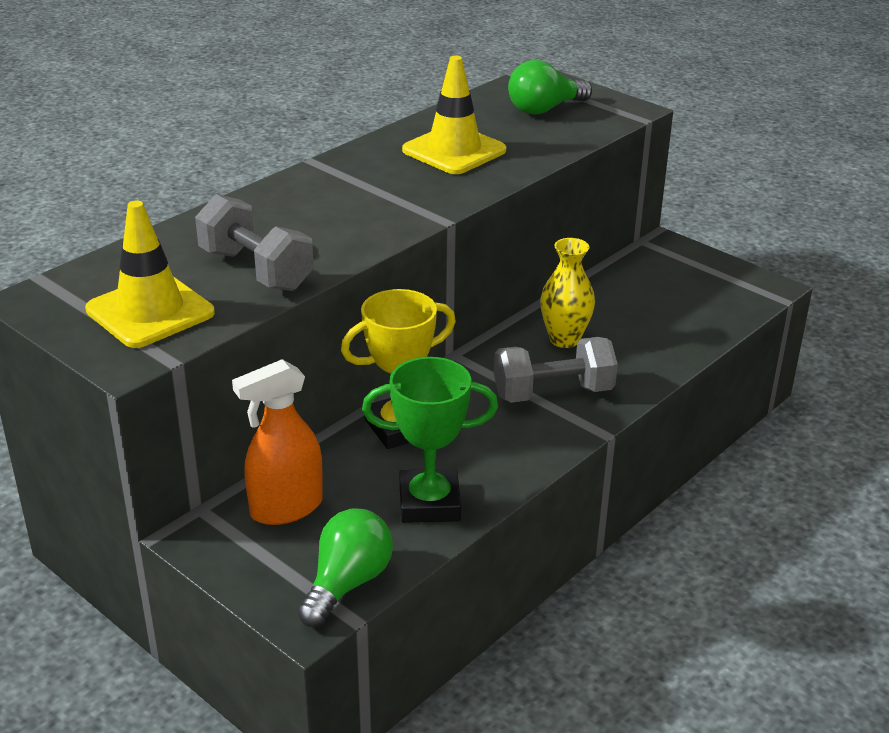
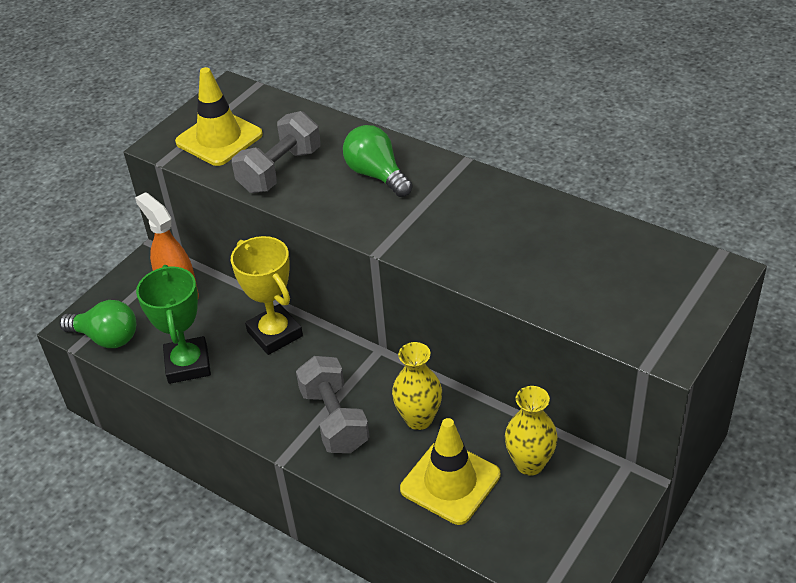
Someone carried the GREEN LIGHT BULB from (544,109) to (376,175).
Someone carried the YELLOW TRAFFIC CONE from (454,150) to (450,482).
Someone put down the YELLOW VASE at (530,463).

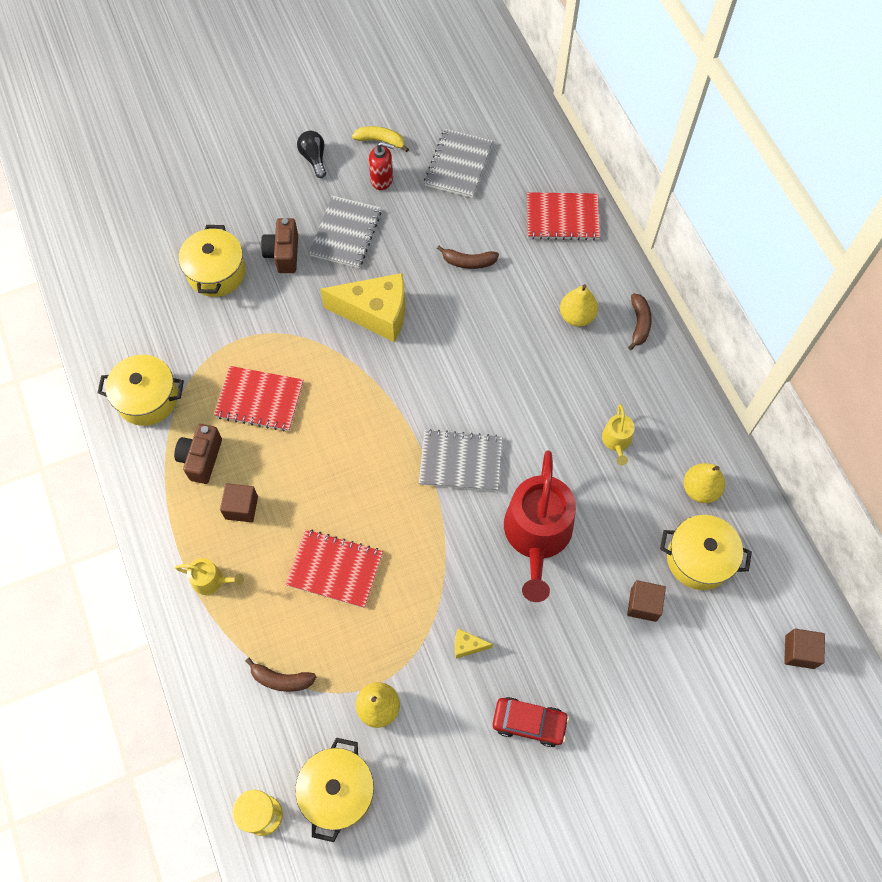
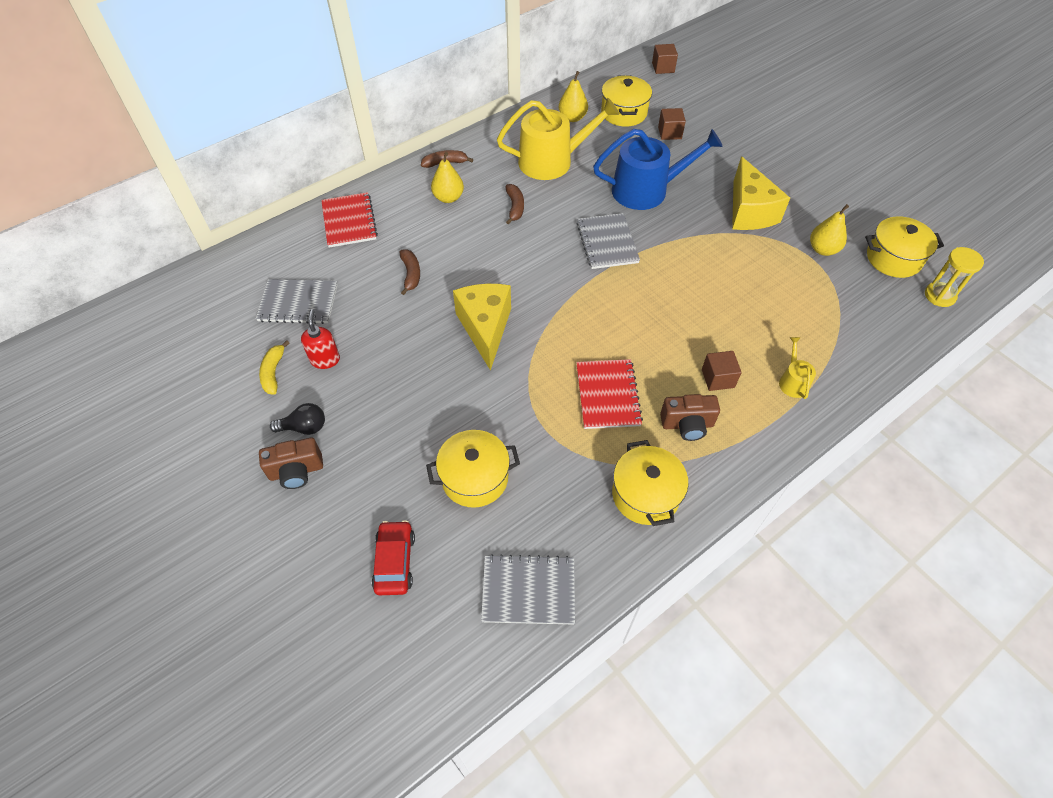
Someone carried the BROWN CAMERA from (283,254) to (296,471).
Someone rotated the BLACK LIGHT BULB at (314,158) by 150 degrees counterclockwise.
Someone carried the RED CAR from (529,723) to (395,562).
Someone carried the GREY NOTEBOOK from (345,233) to (528,590).
Someone scaled the YELLOW WATERING CAN at (617,441) by 2.23.
Someone carried the BROWN BANANA from (281,679) to (515,207).
Someone repainted the RED WATERING CAN at (537,535), which became the BLUE WATERING CAN at (646,190).
Someone scaled the YELLOW CHEESE at (467,646) by 2.45.
Someone took away the RED NOTEBOOK at (335,569).

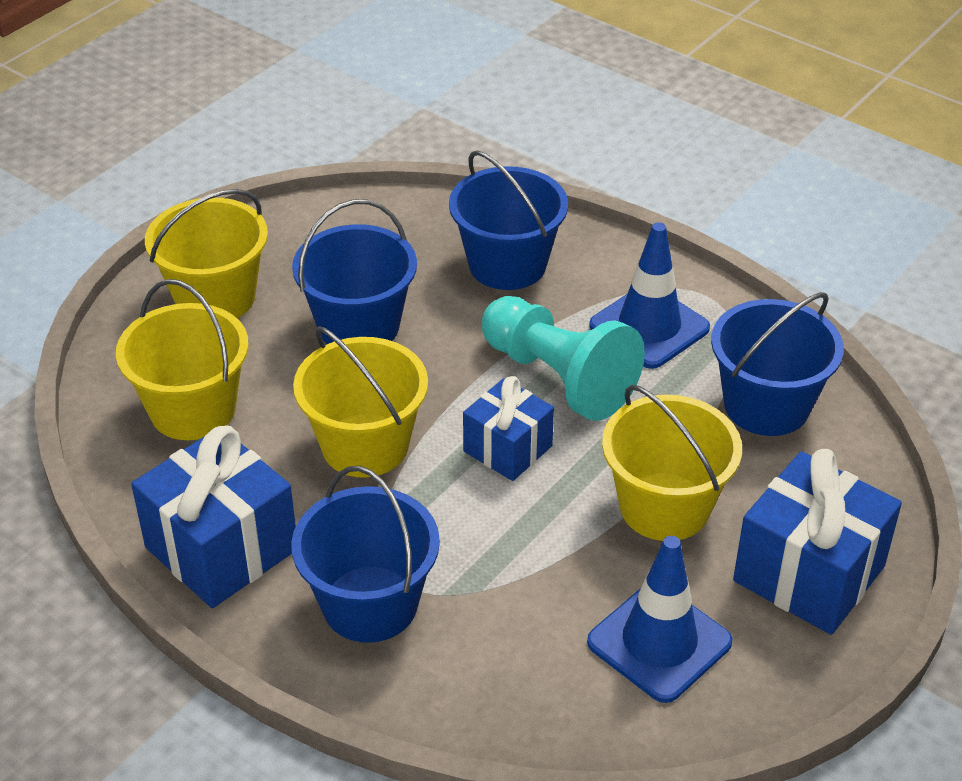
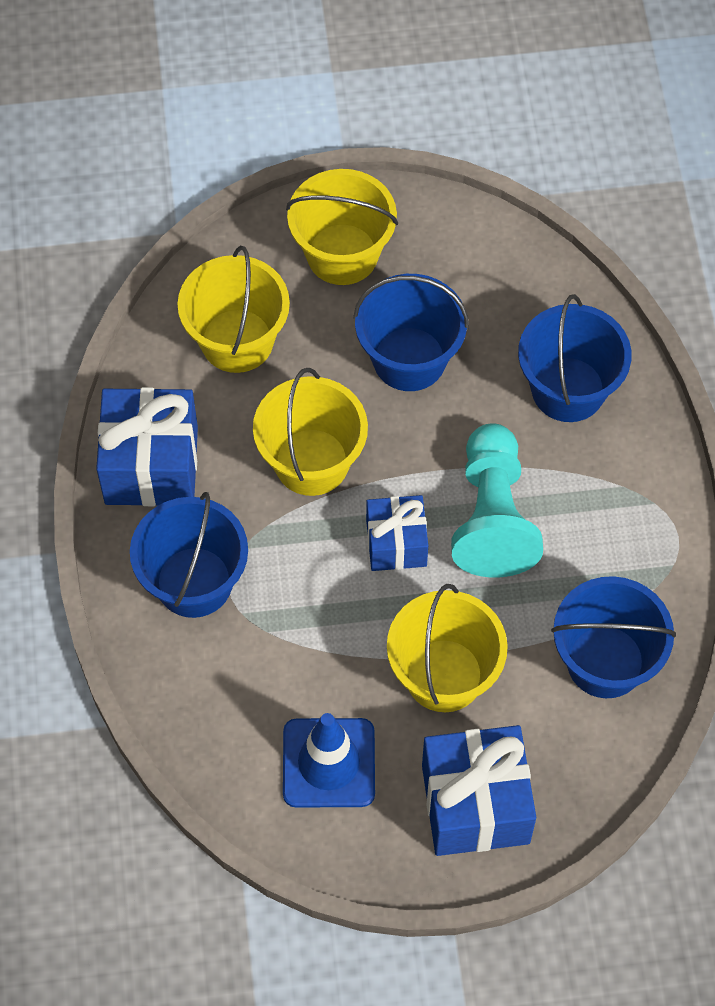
Someone took away the BLUE TRAFFIC CONE at (649,327).

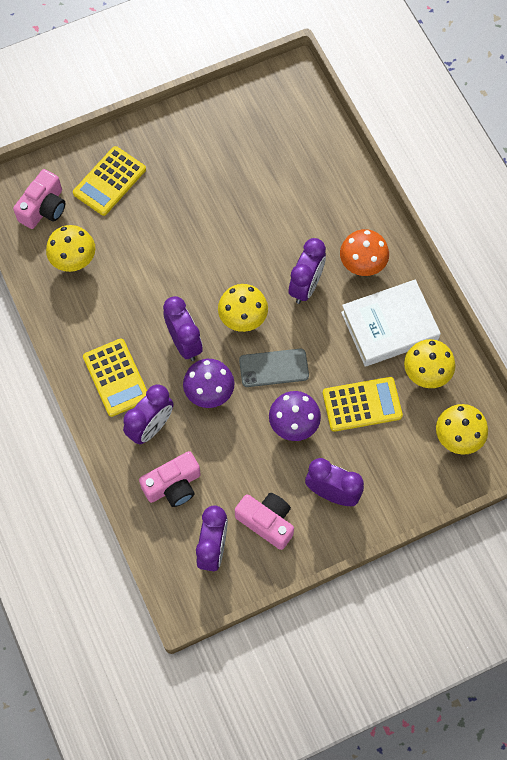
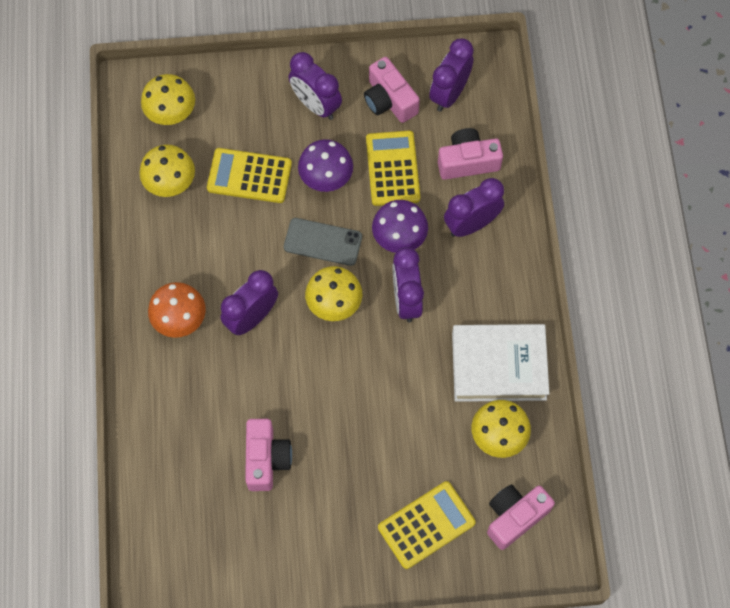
Someone put down the PINK CAMERA at (266,459).
Someone carried the YELLOW CALCULATOR from (116,378) to (393,168).
Someone carried the WHITE BOOK from (389,326) to (499,365).

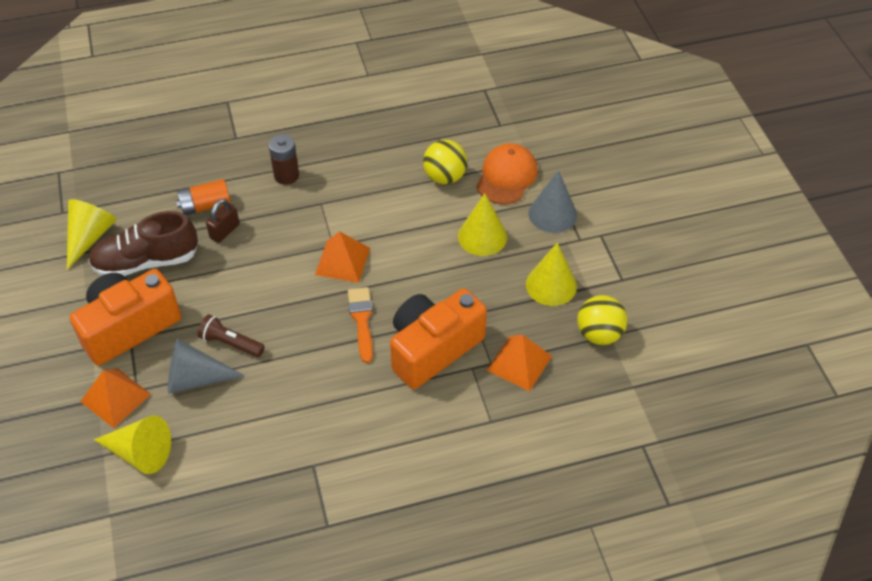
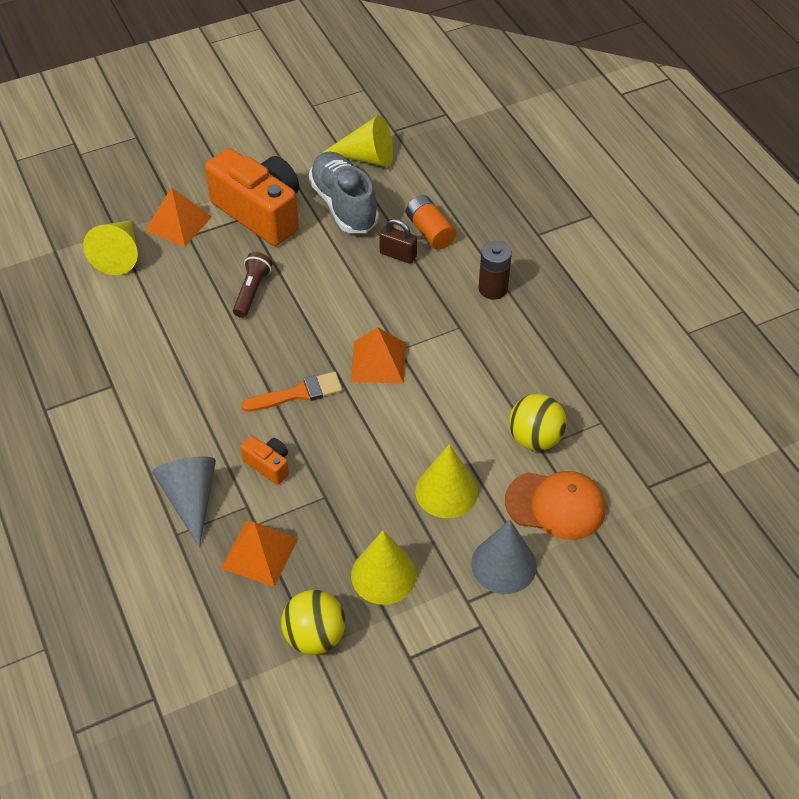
Someone carried the GREY CONE from (196,378) to (191,499).
Someone scaled the ORANGE CAMERA at (433,349) by 0.43.
Someone repainted the BROWN SHOE at (146,262), which became the GREY SHOE at (344,205).

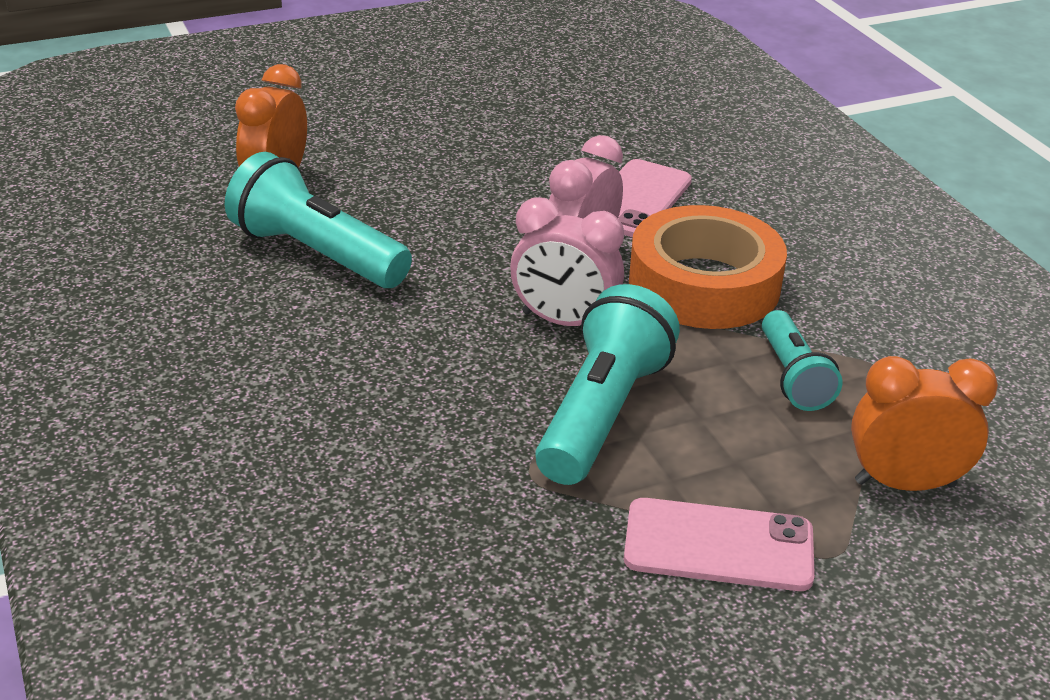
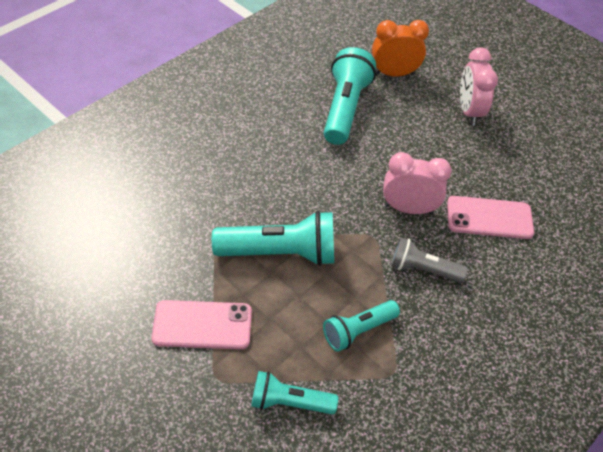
Someone rotated the PINK PHONE at (718,545) by 75 degrees counterclockwise.
Someone swapped the ORANGE CLOCK at (904,484) for the TURQUOISE FLASHLIGHT at (289,402).
Someone swapped the ORANGE TAPE at (704,284) for the GREY FLASHLIGHT at (423,270).
Someone carried the PINK CLOCK from (564,322) to (469,111).

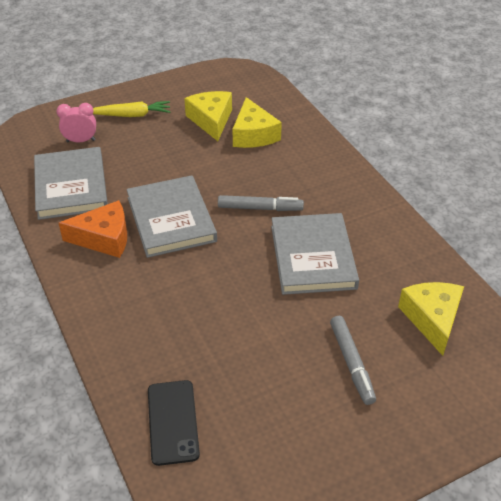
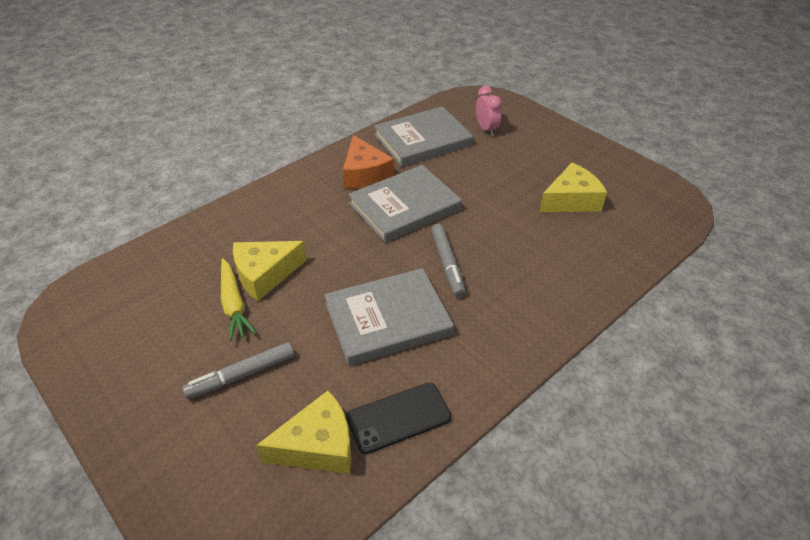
Someone carried the YELLOW CARROT from (131,115) to (234,305).
Someone carried the YELLOW CHEESE from (253,134) to (265,274).
Someone carried the BLACK PHONE from (173,422) to (398,417).

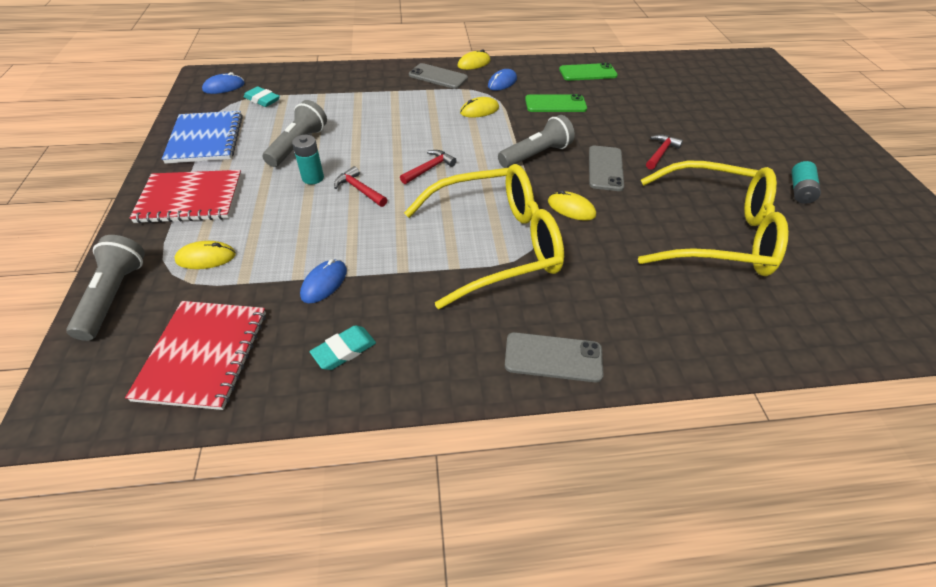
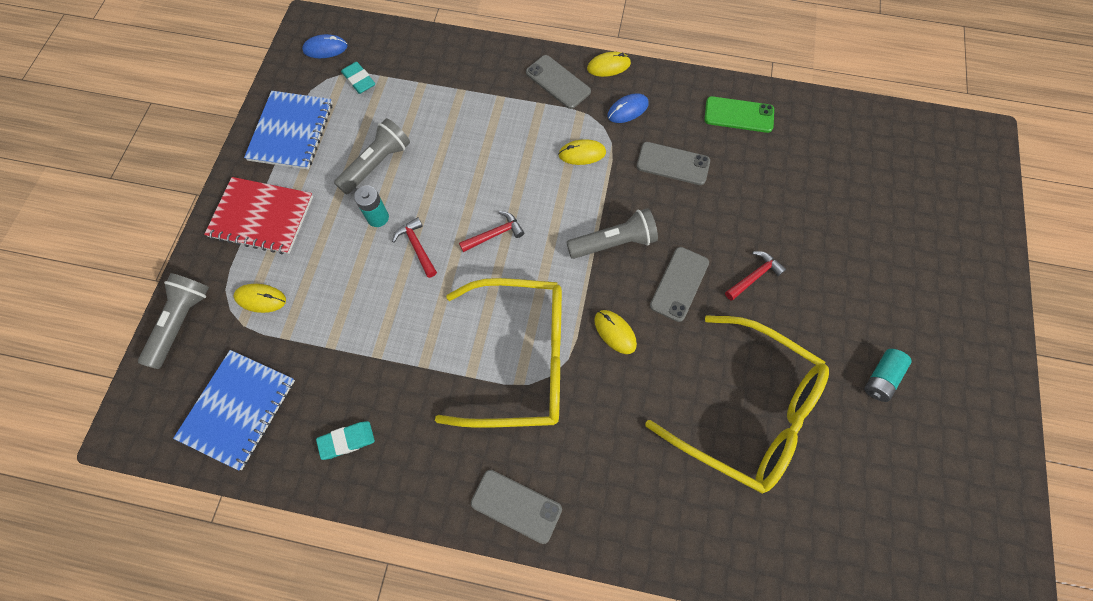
Someone repainted the RED NOTEBOOK at (203,355), which became the BLUE NOTEBOOK at (238,409).
Someone repainted the GREEN PHONE at (555,104), which became the GREY PHONE at (673,164).
Someone took away the BLUE MOUSE at (324,283).

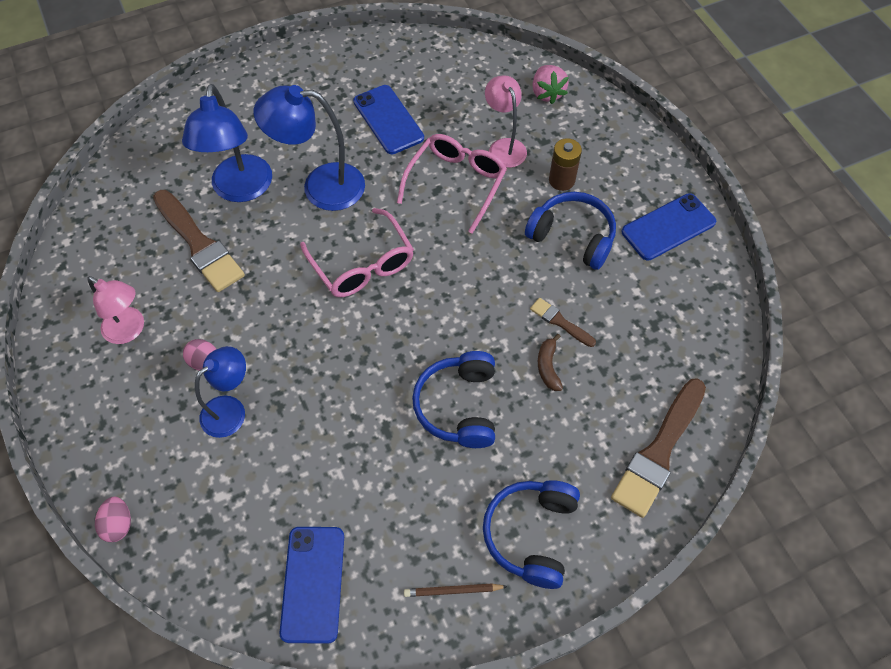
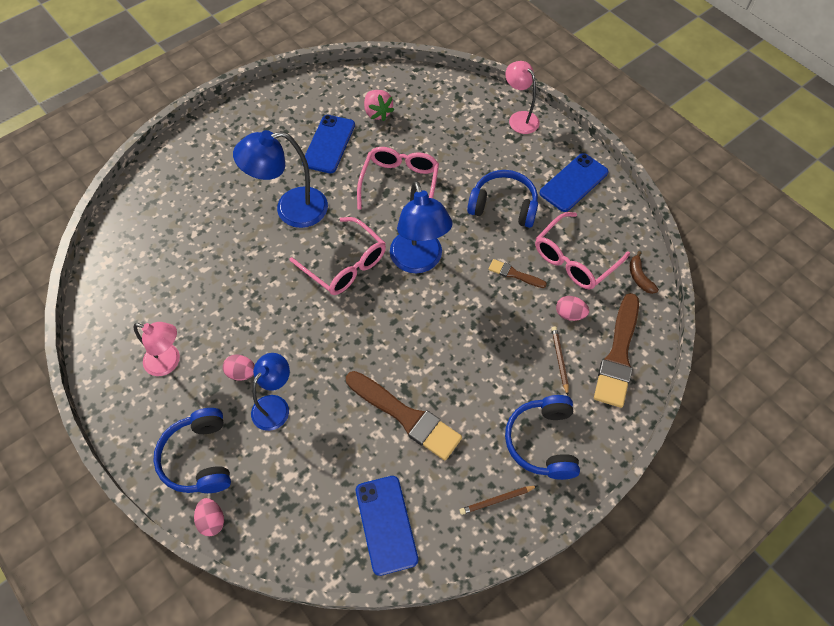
Someone carried the BLUE HEADPHONES from (459,406) to (199,458).
Someone rotated the BLUE PHONE at (388,120) by 60 degrees clockwise.
Someone carried the BROWN BRUSH from (199,244) to (406,416).
Someone carried the PINK STRAWBERRY from (547,93) to (377,113).
Someone carried the BLUE LAMP from (240,190) to (419,261).
Someone carried the PINK LAMP from (504,146) to (519,118).
Someone put down the PINK GLASSES at (574,259).
Someone put down the BROWN PENCIL at (560,360).
Someone put down the PINK EGG at (569,314).
Someone carried the BROWN BANANA from (548,367) to (639,277).
Someone took away the BROWN BATTERY at (561,180).

